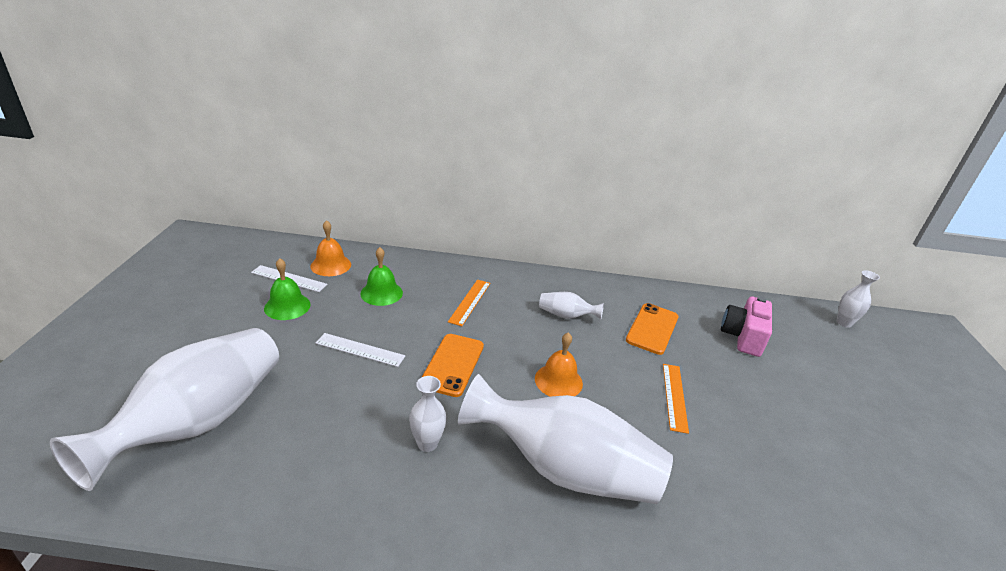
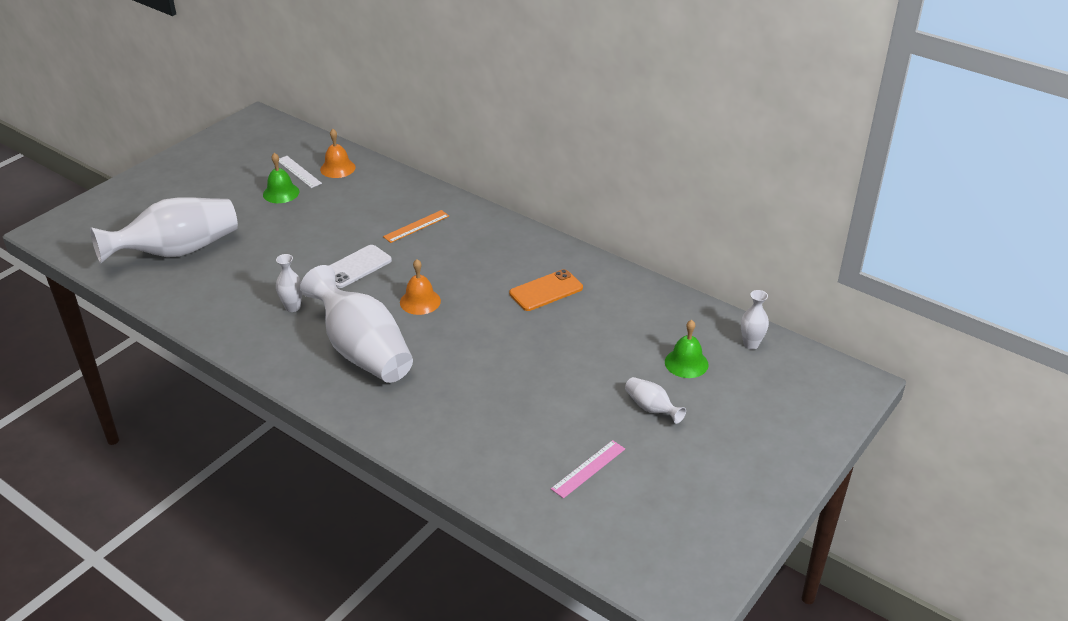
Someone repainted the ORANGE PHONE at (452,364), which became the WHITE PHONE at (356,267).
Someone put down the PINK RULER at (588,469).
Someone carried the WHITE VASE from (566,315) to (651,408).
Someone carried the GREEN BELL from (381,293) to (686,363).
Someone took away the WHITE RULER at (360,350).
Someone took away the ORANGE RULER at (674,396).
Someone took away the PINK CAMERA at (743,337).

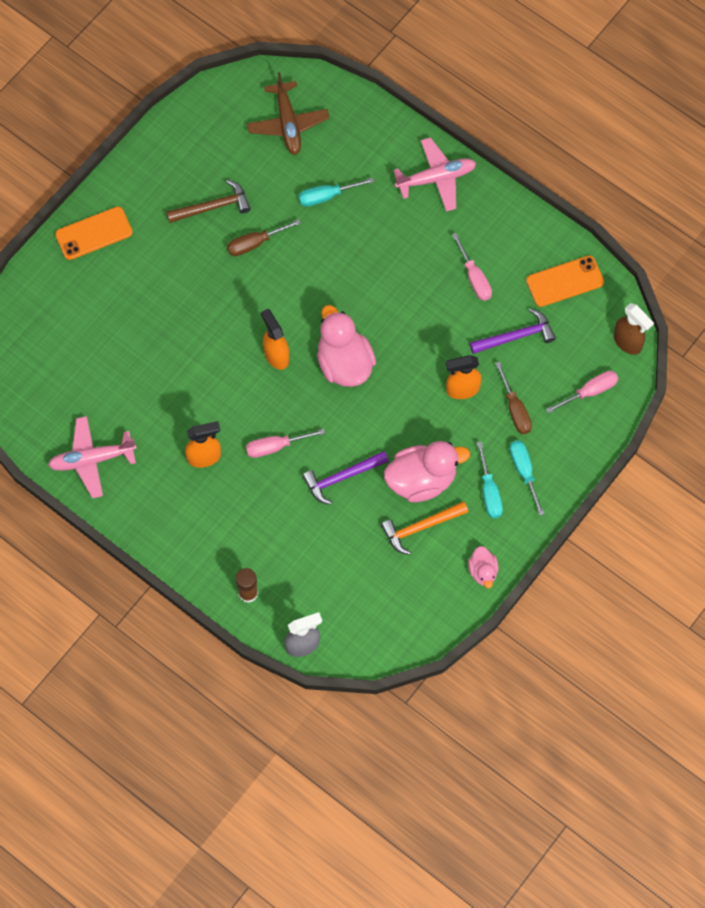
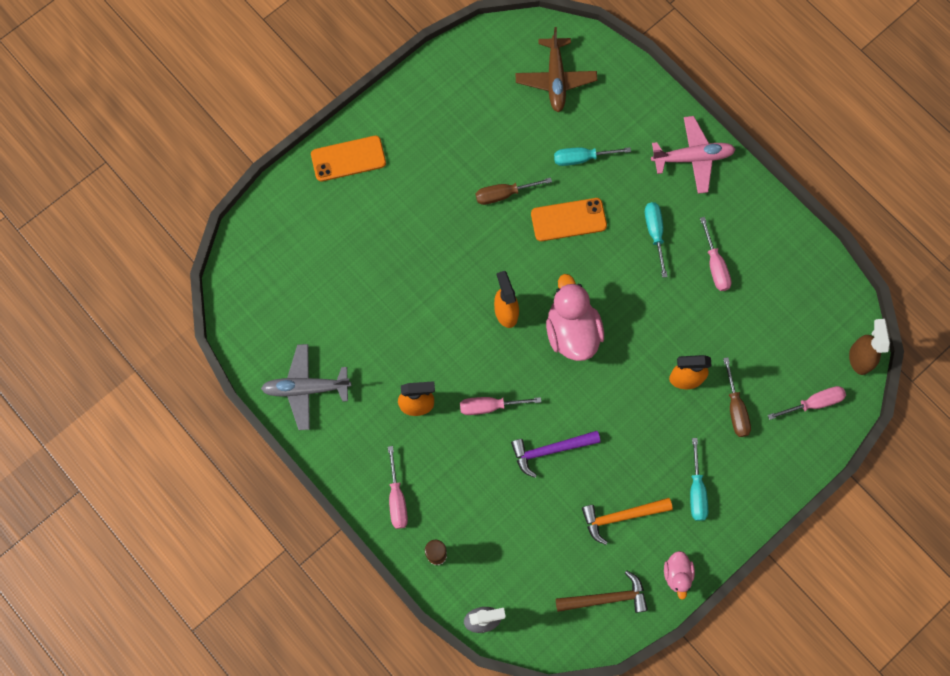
Someone repainted the PINK PLANE at (92,459), which became the GREY PLANE at (306,388).
Someone put down the PINK SCREWDRIVER at (397,498).
Someone carried the ORANGE PHONE from (565,281) to (568,220).
Someone carried the BROWN HAMMER from (213,207) to (606,598).
Someone carried the TURQUOISE SCREWDRIVER from (524,472) to (655,233).
Someone rotated the BROWN SPRAY BOTTLE at (627,342) by 150 degrees counterclockwise.
Someone took away the PINK DUCK at (421,480).
Someone took away the PURPLE HAMMER at (516,336).

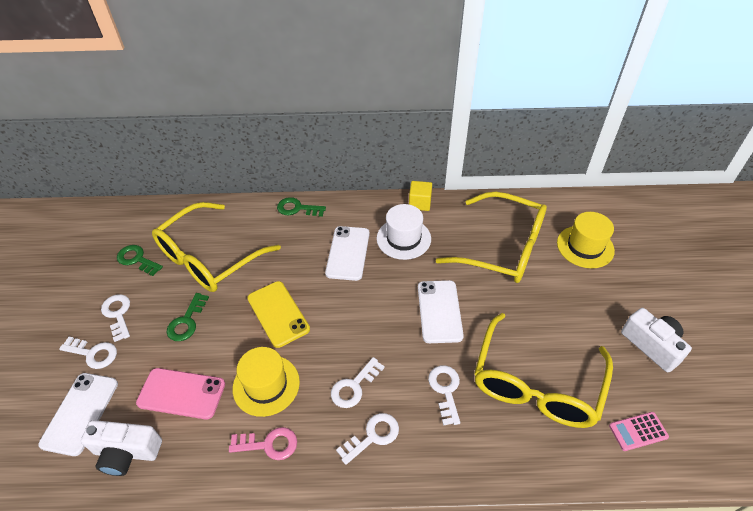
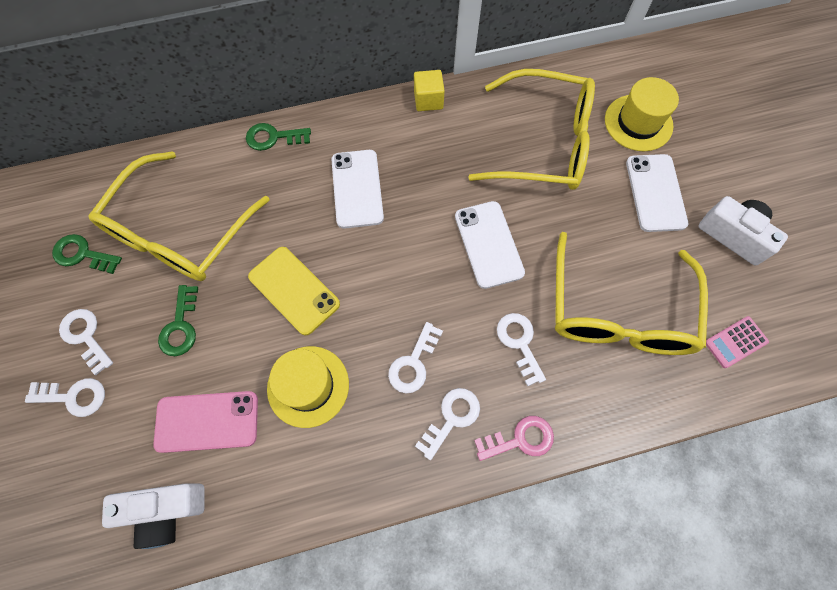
Someone carried the PINK KEY from (269,444) to (520,439).
Someone carried the WHITE PHONE from (80,413) to (655,193).
Someone took away the WHITE HAT at (403,238).

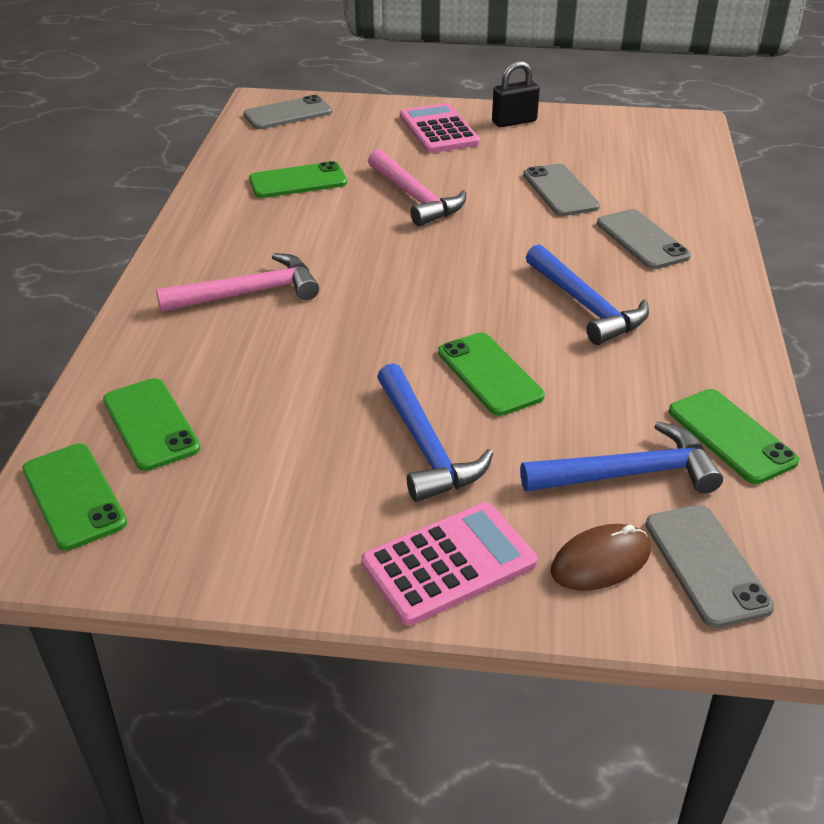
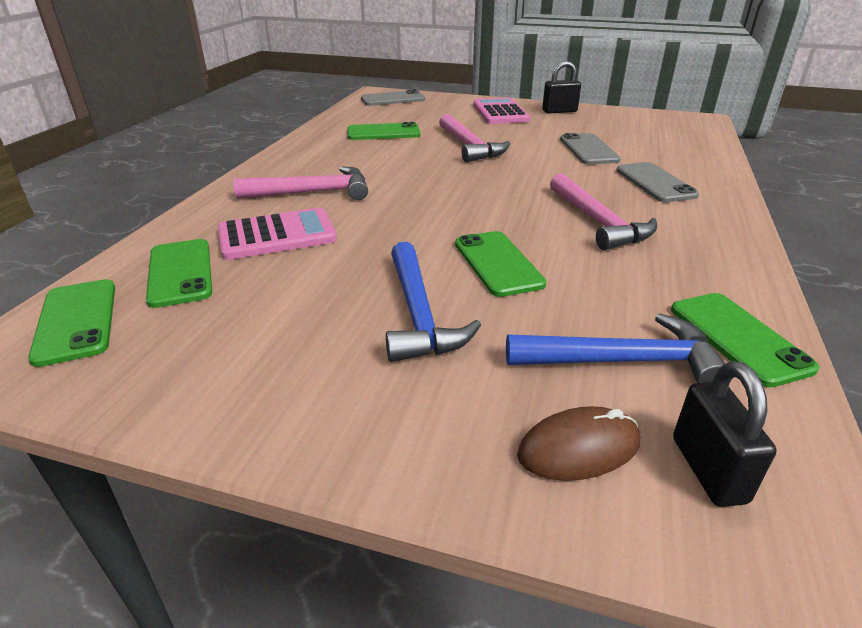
Someone carried the PINK CALCULATOR from (449,563) to (277,235).
Someone repainted the BLUE HAMMER at (586,306), which became the PINK HAMMER at (598,222).
Someone swapped the GREY PHONE at (706,565) for the BLACK PADLOCK at (708,469).

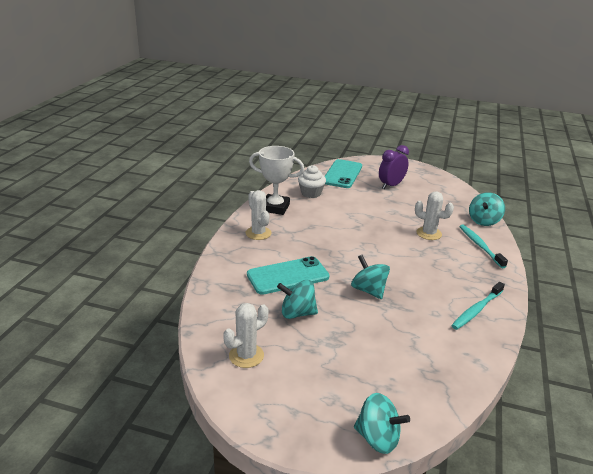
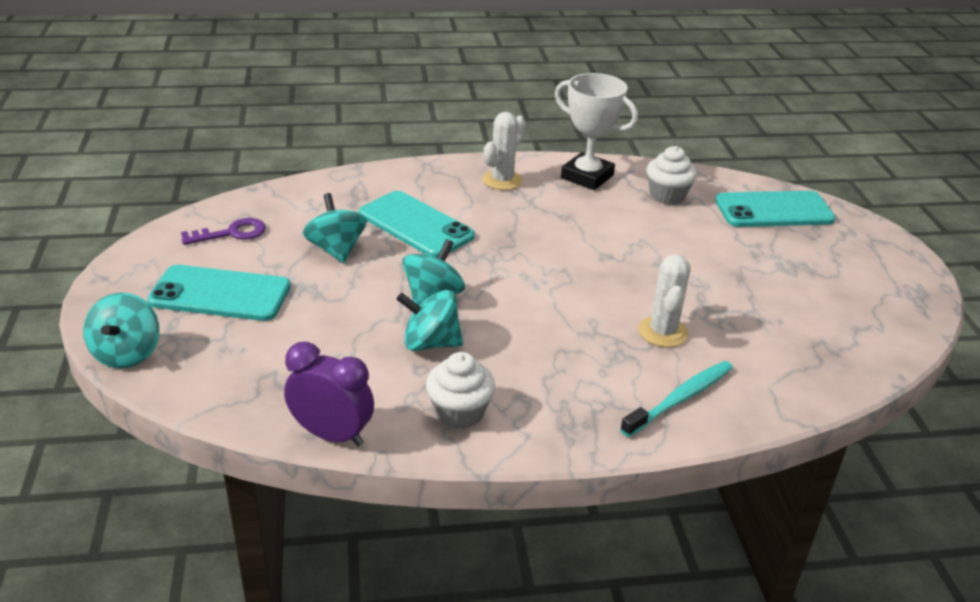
Someone put down the TURQUOISE PHONE at (220,294).
Someone swapped the WHITE CACTUS at (246,356) for the PURPLE KEY at (231,233).
Someone carried the PURPLE CLOCK from (391,185) to (331,435).
Someone carried the TURQUOISE SPINNING TOP from (484,221) to (430,343).
Someone swapped the TURQUOISE TOOTHBRUSH at (476,310) for the WHITE CUPCAKE at (459,412).
Someone rotated the WHITE TROPHY at (275,207) by 45 degrees counterclockwise.

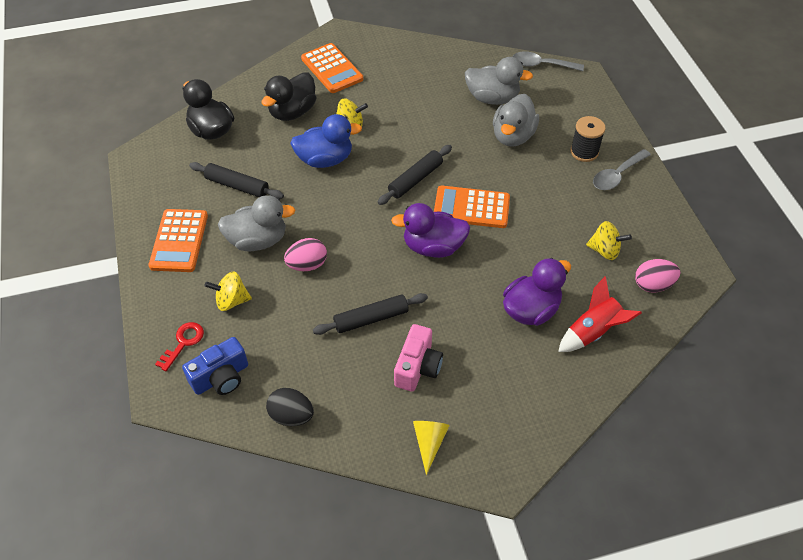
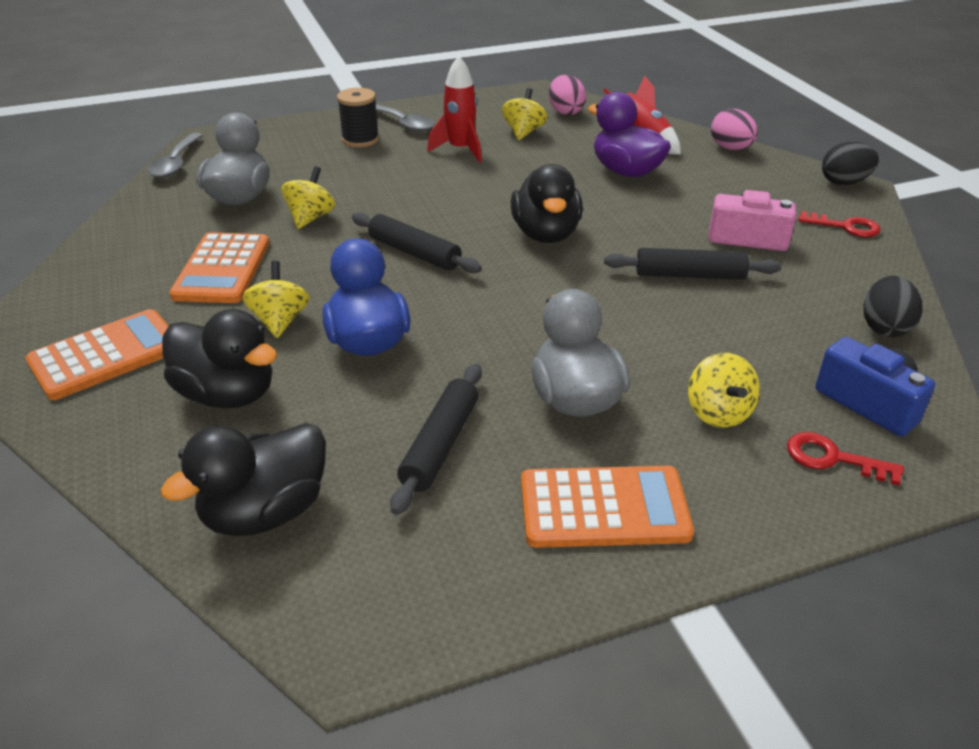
Someone carried the ORANGE CALCULATOR from (471,208) to (222,269).
Someone put down the YELLOW SPINNING TOP at (310,218).
Someone put down the RED ROCKET at (460,150).
Someone repainted the PURPLE DUCK at (433,247), which became the BLACK DUCK at (546,234).
Someone rotated the BLACK ROLLING PIN at (371,319) by 60 degrees counterclockwise.
Someone carried the PINK EGG from (307,265) to (731,148).
Someone swapped the YELLOW CONE at (429,442) for the RED KEY at (845,227).
Someone put down the BLACK EGG at (844,182).
Someone took away the GREY DUCK at (513,136).

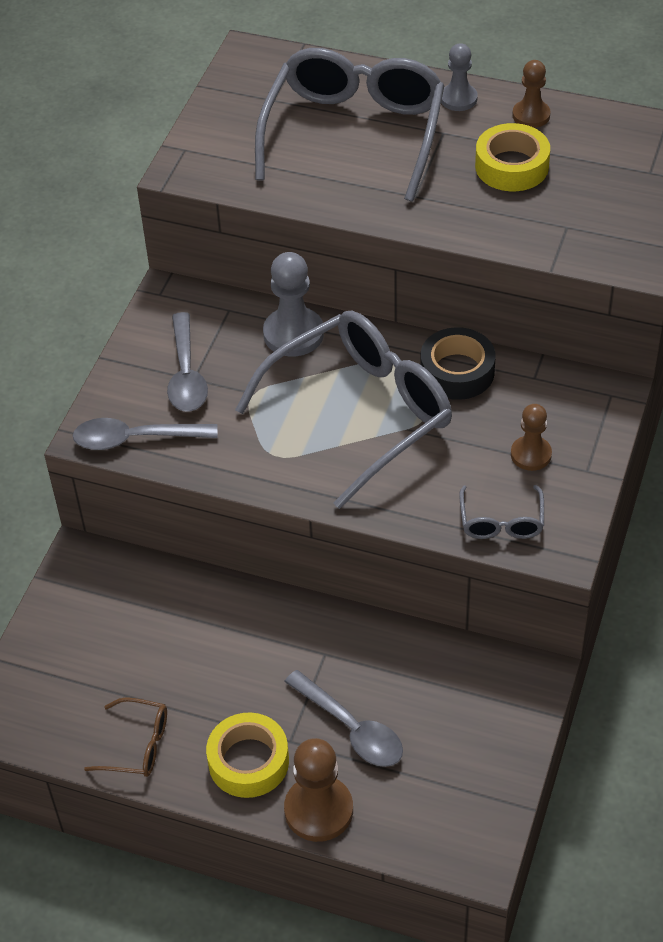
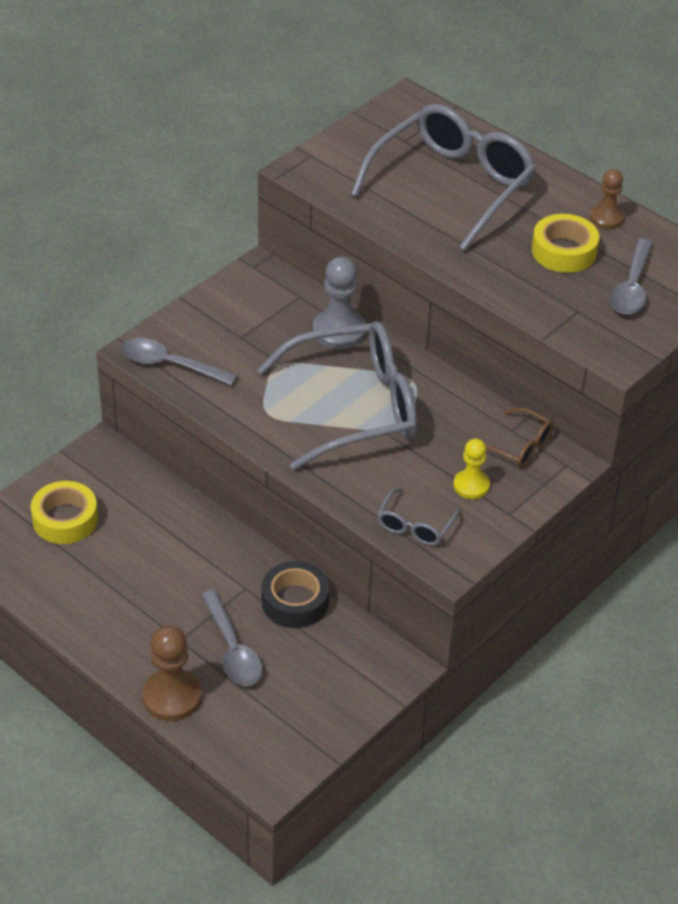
Someone carried the YELLOW TAPE from (248,761) to (65,519).
Someone carried the BLACK TAPE from (457,371) to (295,601).
Someone repainted the BROWN PAWN at (531,454), which became the YELLOW PAWN at (471,485).
Someone carried the BROWN GLASSES from (137,745) to (519,446).
Someone carried the GREY SPOON from (186,374) to (631,287).
Someone took away the GREY PAWN at (458,99).

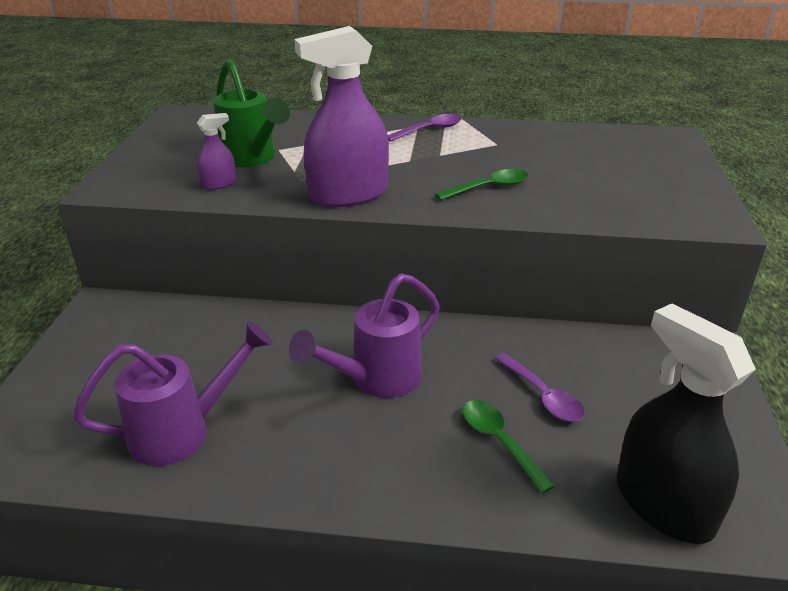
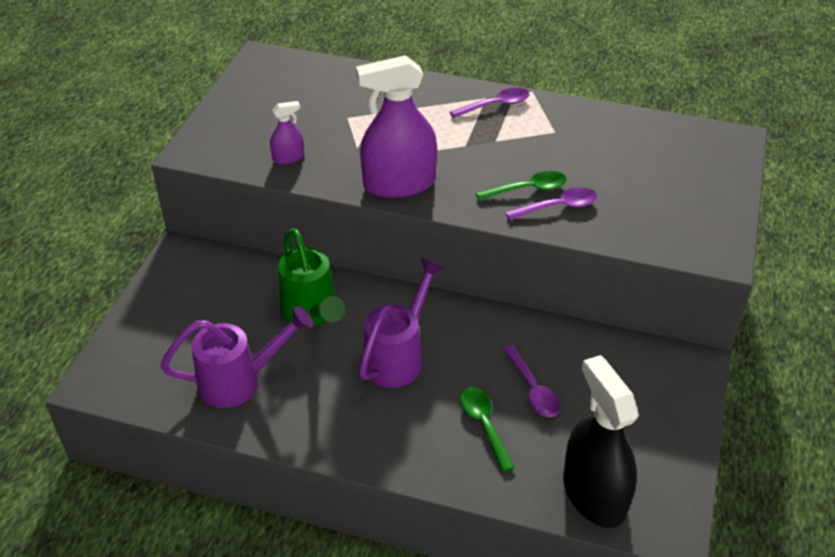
Someone carried the GREEN WATERING CAN from (252,159) to (312,313).
Someone rotated the PURPLE WATERING CAN at (376,380) by 150 degrees clockwise.
Someone put down the PURPLE SPOON at (557,207).

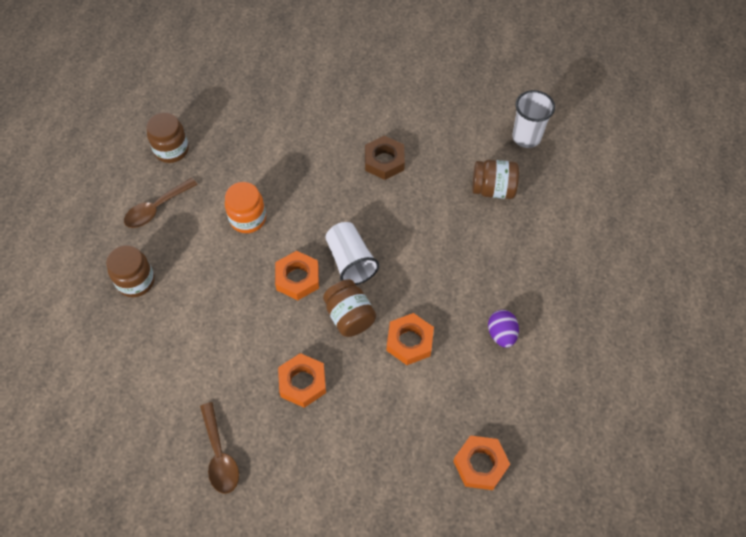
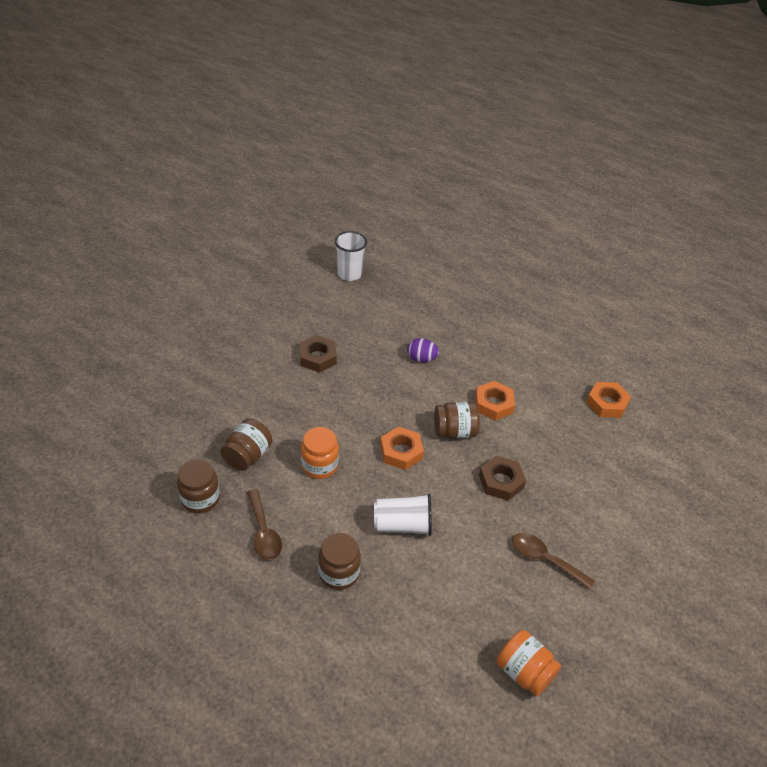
Someone carried the BROWN JAR from (493,189) to (247,456).
Someone carried the WHITE CUP from (350,261) to (402,525).
Someone carried the PURPLE EGG from (501,334) to (421,359).
Someone repainted the ORANGE NUT at (302,382), which became the BROWN NUT at (501,481).
Someone put down the ORANGE JAR at (524,672).
Someone rotated the BROWN SPOON at (219,455) by 150 degrees counterclockwise.

